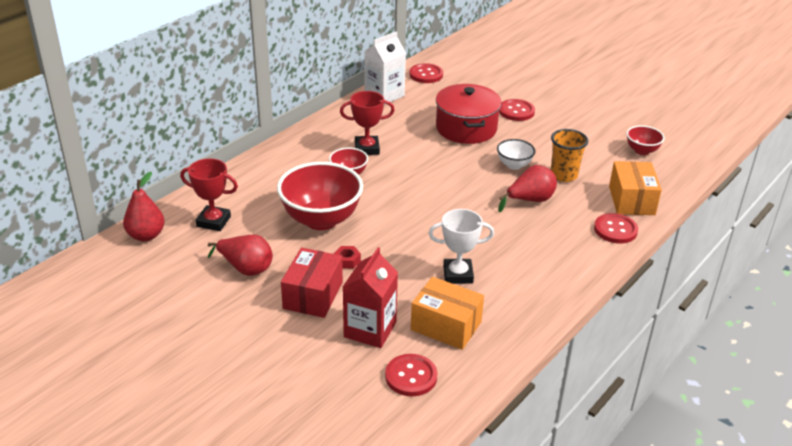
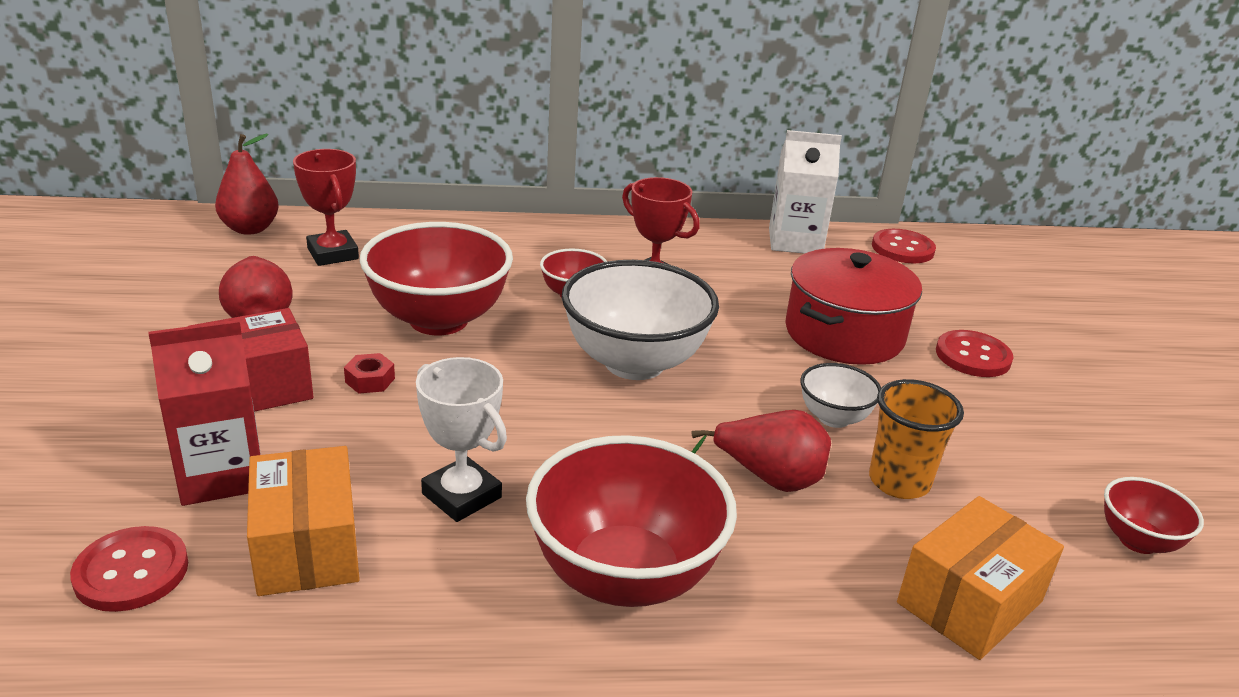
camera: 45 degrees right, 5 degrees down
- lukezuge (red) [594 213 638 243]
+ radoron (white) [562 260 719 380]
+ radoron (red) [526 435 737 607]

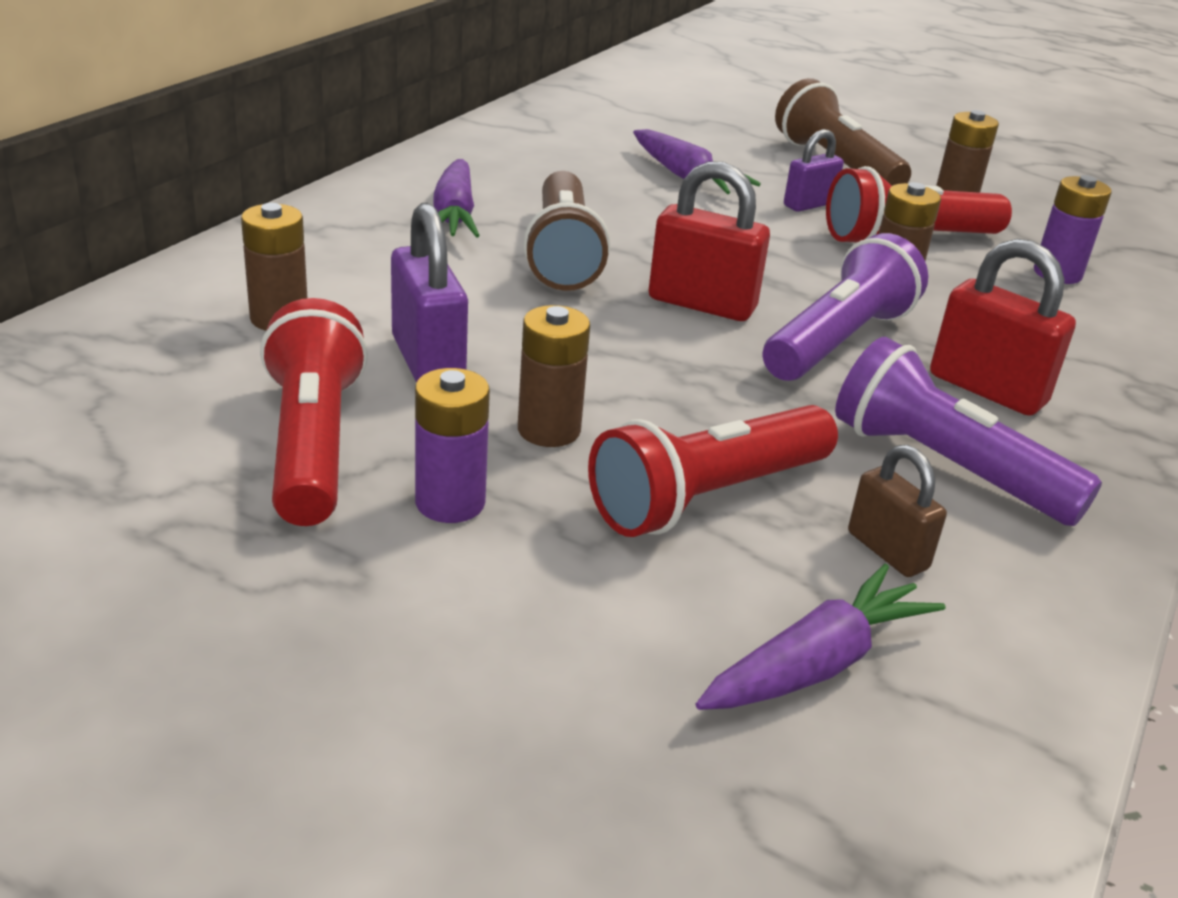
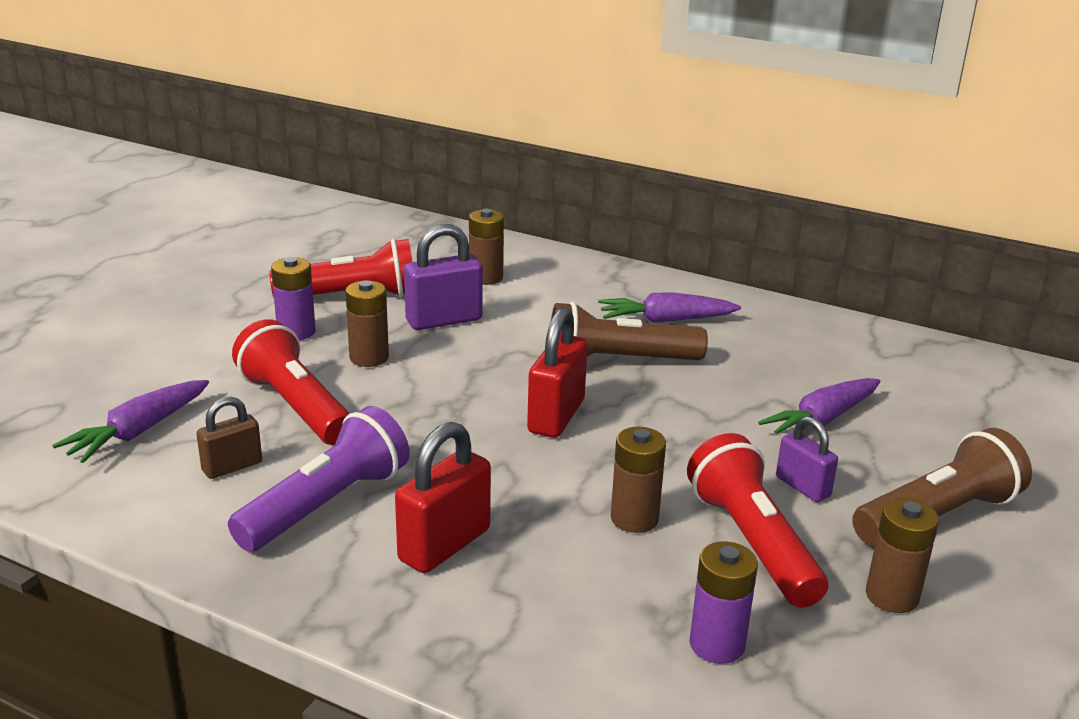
camera: 90 degrees right, 5 degrees down
- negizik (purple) [763 233 928 381]
~ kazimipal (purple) [696 564 946 710] = [52 380 209 463] 75 degrees clockwise

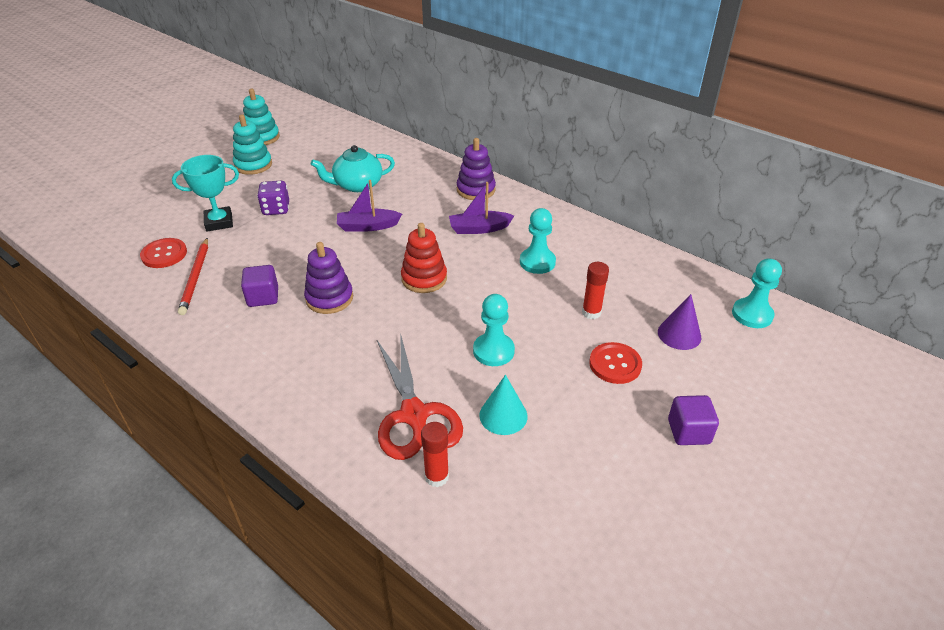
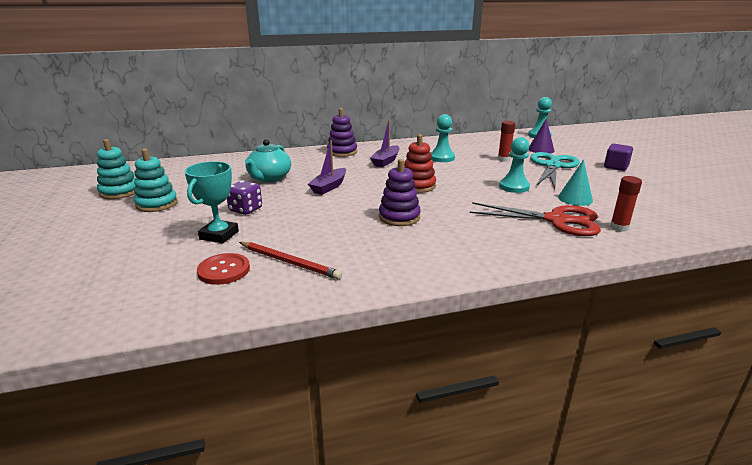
camera: 55 degrees left, 15 degrees down
- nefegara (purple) [241 265 278 307]
~ lukezuge (red) [589 342 642 384] to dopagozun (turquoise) [530 152 580 189]

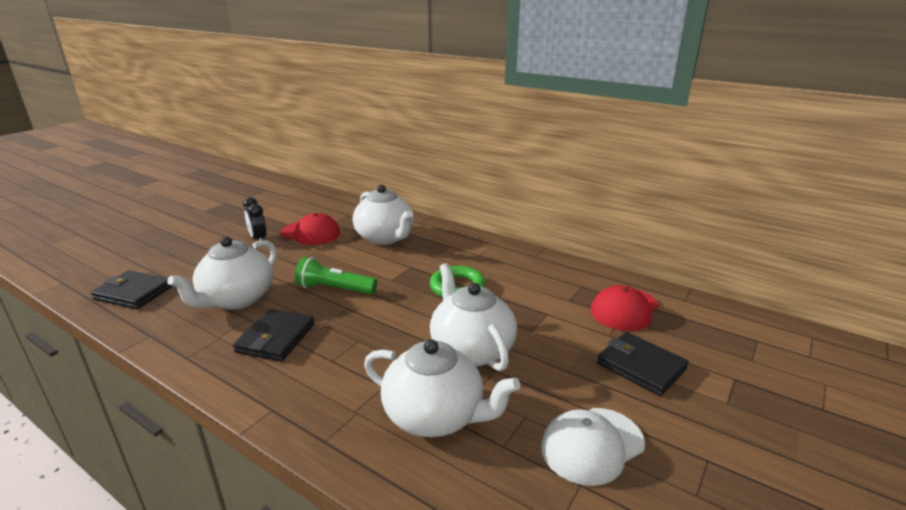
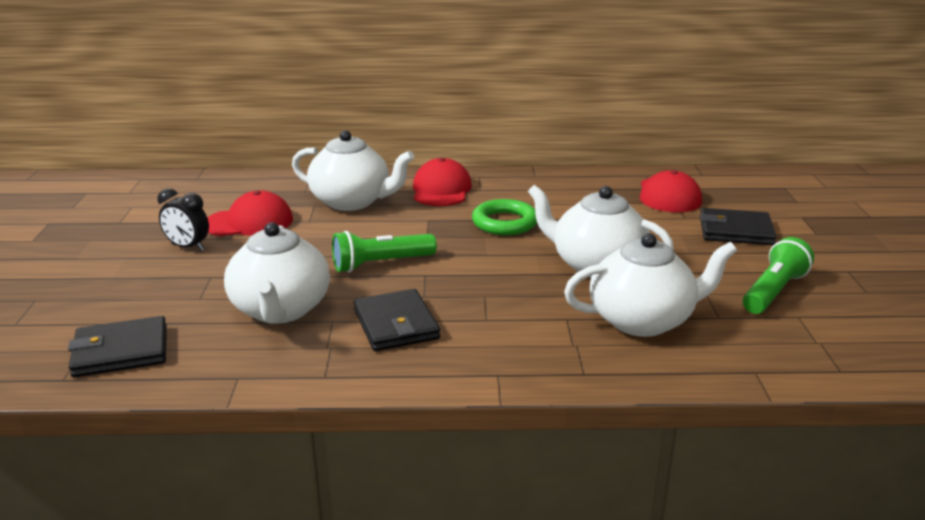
camera: 35 degrees left, 0 degrees up
~ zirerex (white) [541 408 645 486] to negizik (green) [743 237 814 314]
+ zirerex (red) [413 158 472 206]

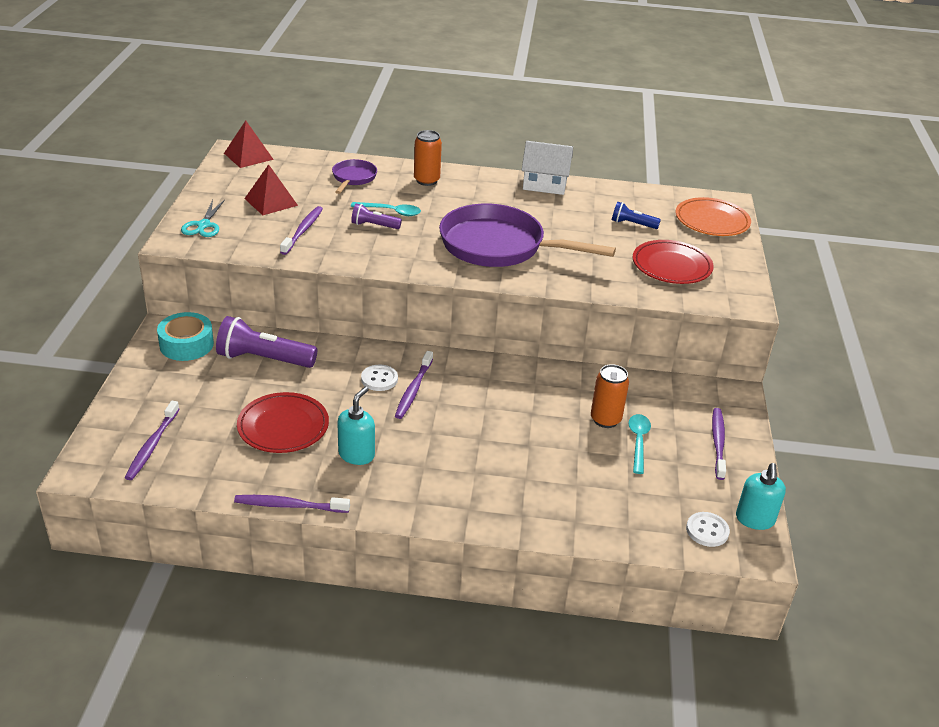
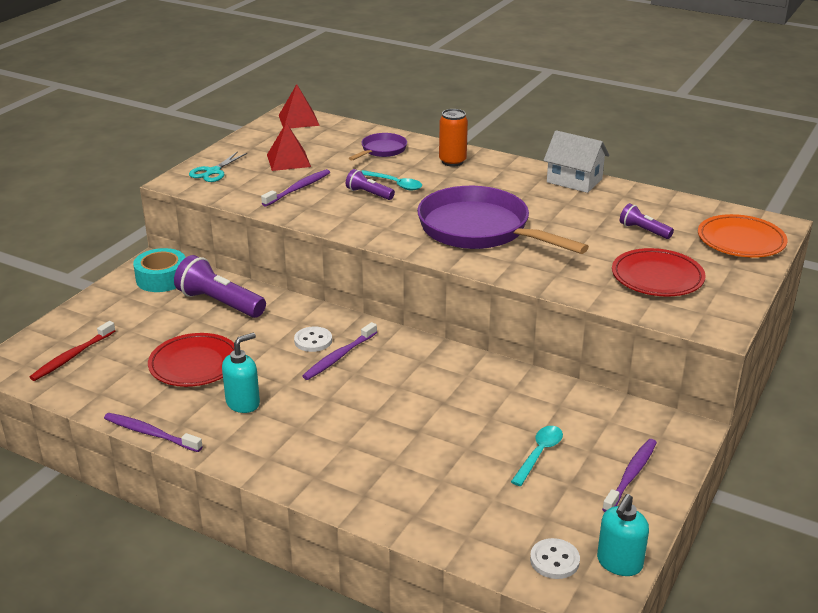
camera: 25 degrees right, 5 degrees down
~ negizik (blue) [612 202 661 229] to negizik (purple) [620 203 674 239]
- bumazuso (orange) [591 364 629 428]
~ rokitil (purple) [125 401 179 480] to rokitil (red) [30 321 116 381]

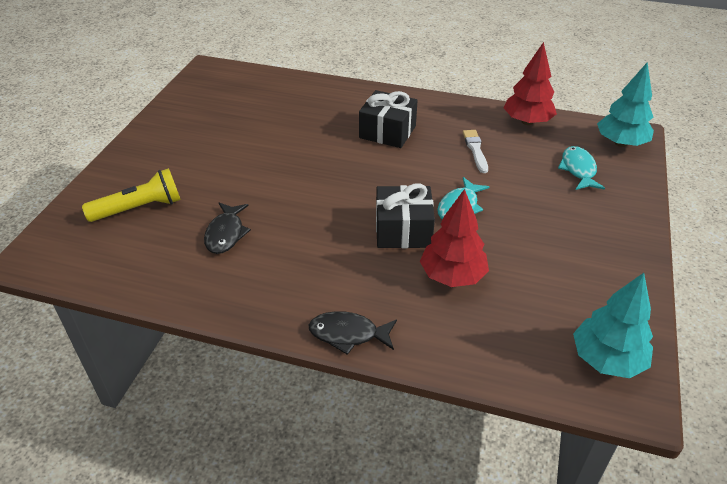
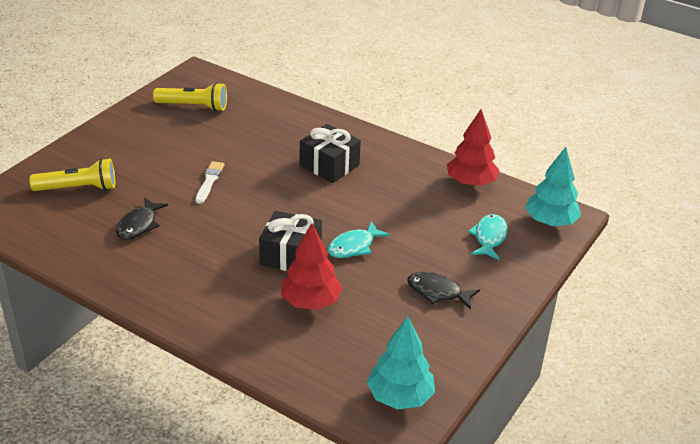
camera: 15 degrees right, 5 degrees down
~ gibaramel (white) [463 130 488 173] to [196 161 224 204]
~ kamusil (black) [309 311 397 355] to [407 272 480 310]
+ negizik (yellow) [153 83 227 112]

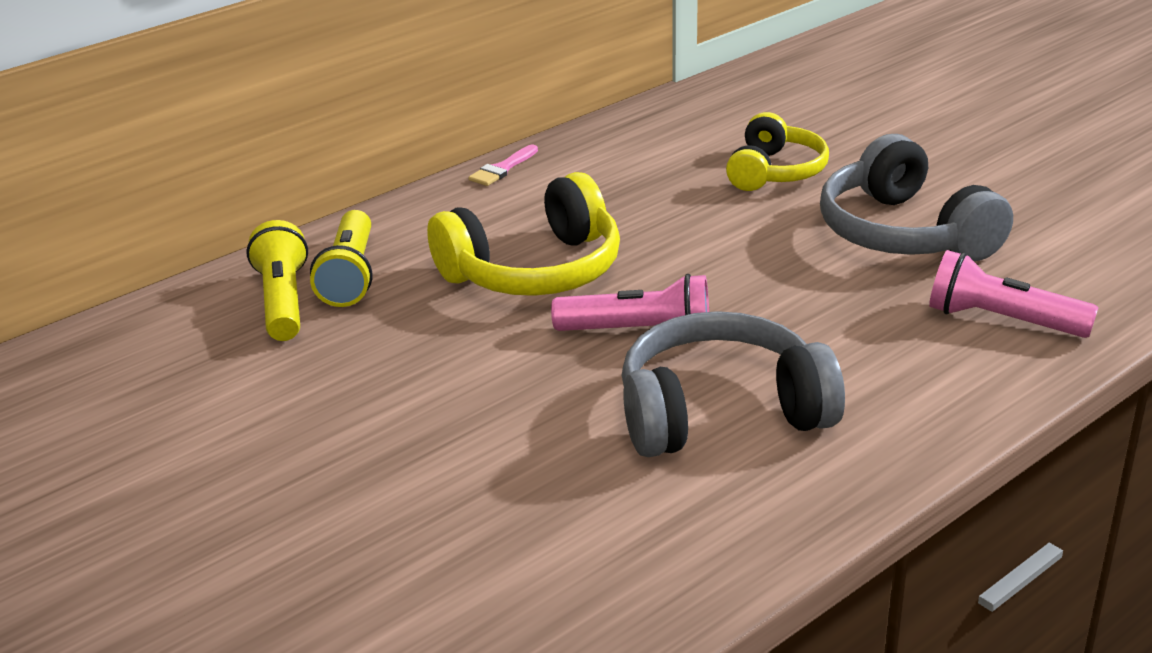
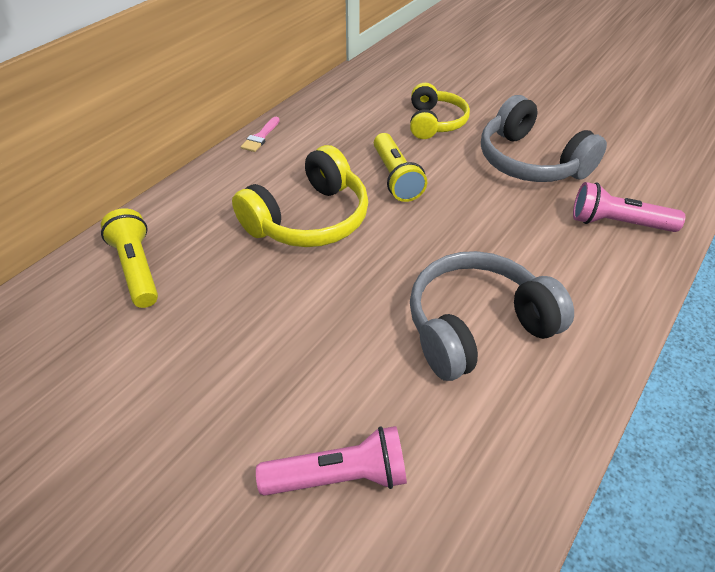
camera: 15 degrees left, 15 degrees up
~ negizik (yellow) [310 210 373 307] to [374 133 427 202]
~ negizik (pink) [551 274 709 331] to [256 426 407 496]

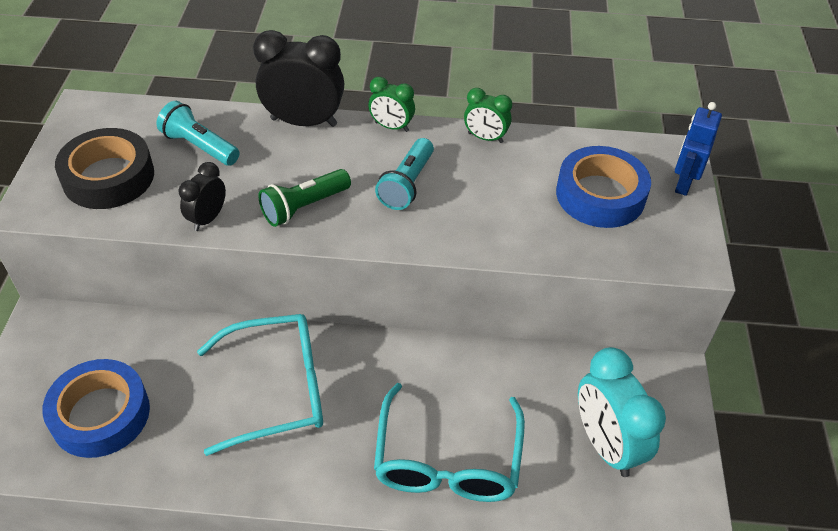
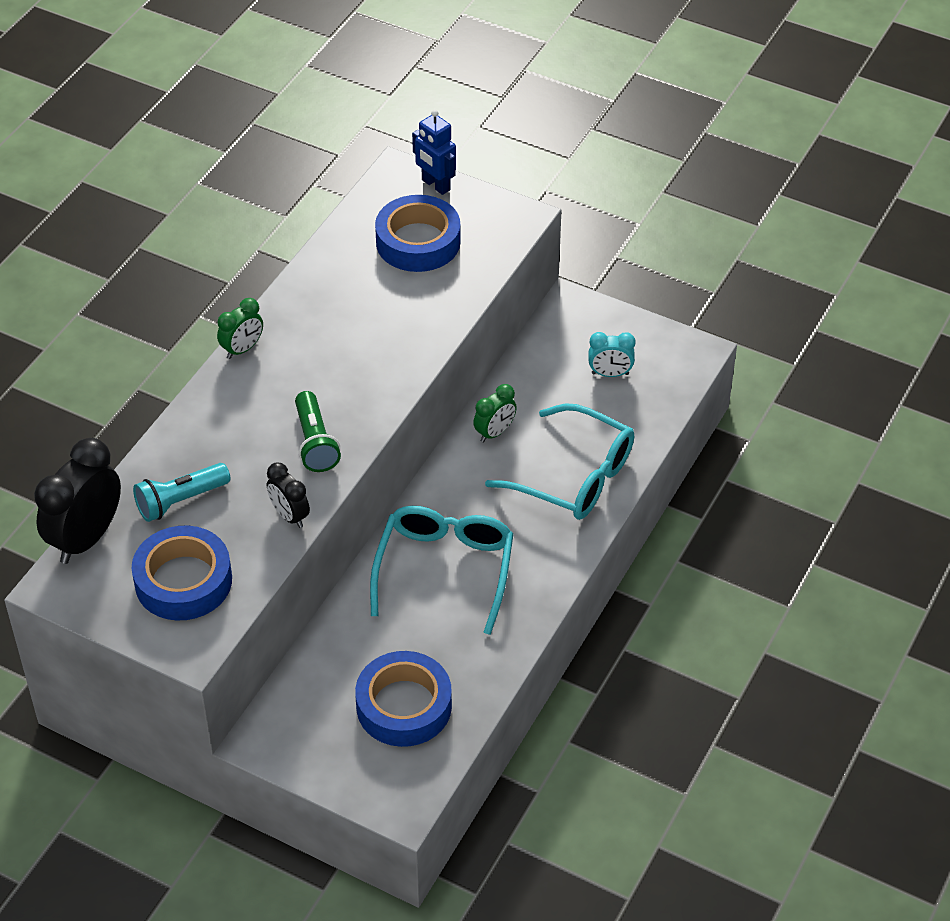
camera: 65 degrees left, 0 degrees up
~ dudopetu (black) [253 30 344 127] to [34 438 121 564]
~ dudopetu (green) [464 88 512 143] to [473 384 517 442]
~ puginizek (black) [55 128 154 209] to puginizek (blue) [131 526 232 620]
- negizik (turquoise) [375 138 434 210]
~ dudopetu (turquoise) [578 347 666 477] = [588 332 636 377] x0.55

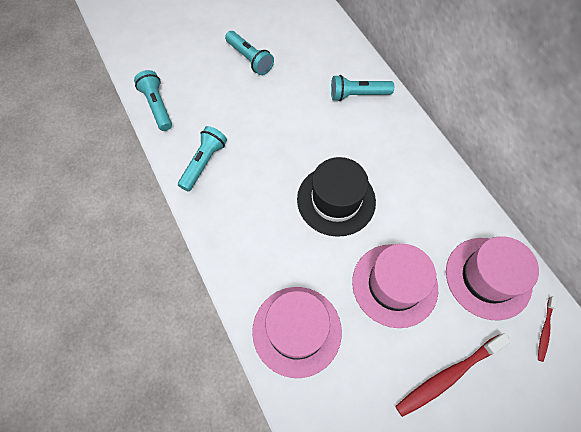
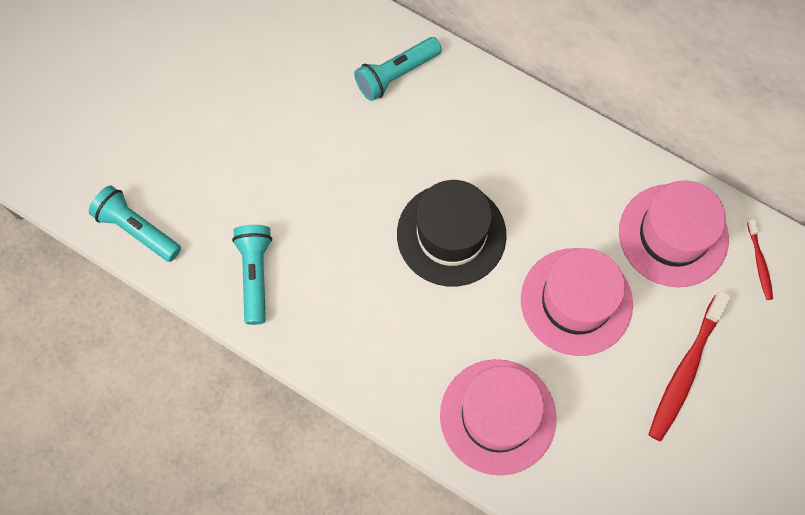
camera: 30 degrees left, 5 degrees up
- negizik (turquoise) [225 31 274 75]

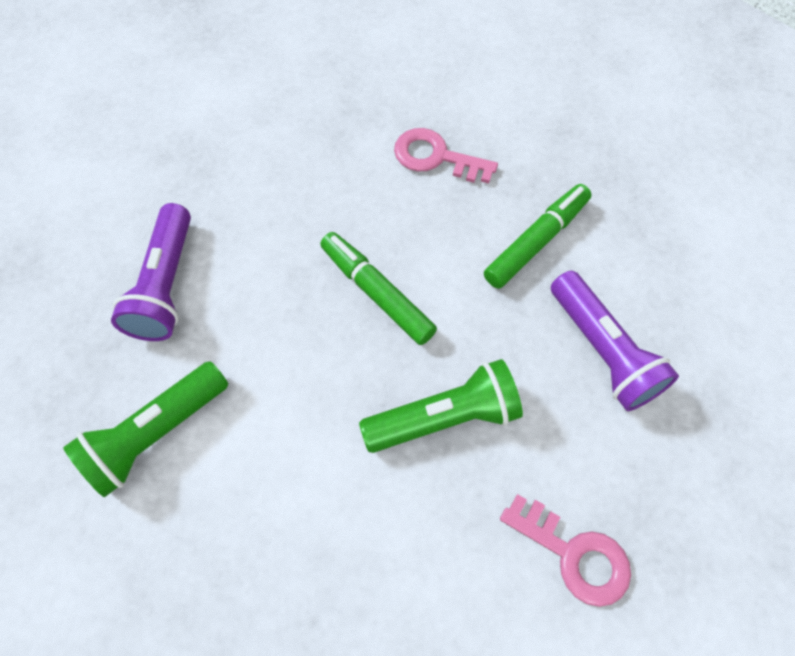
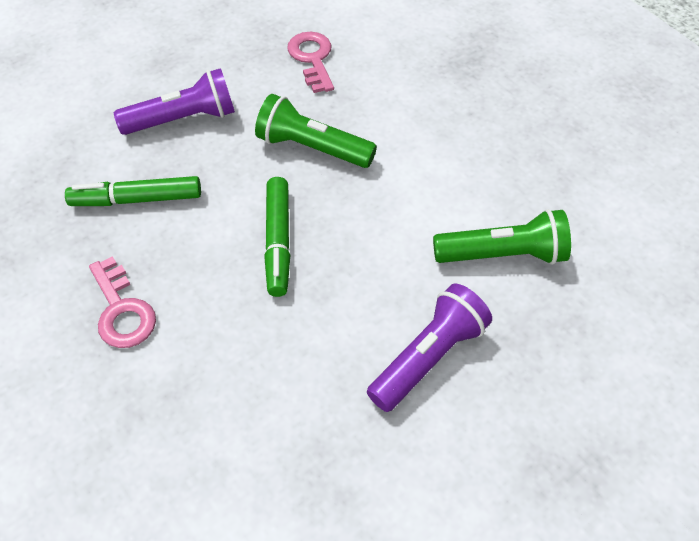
camera: 140 degrees left, 10 degrees down
~ negizik (purple) [551 271 679 411] = [114 68 235 135] 60 degrees clockwise

